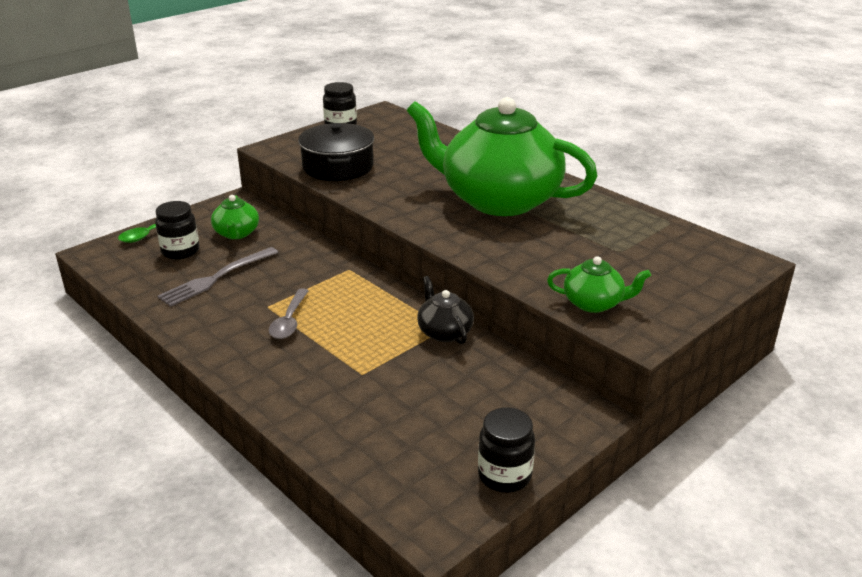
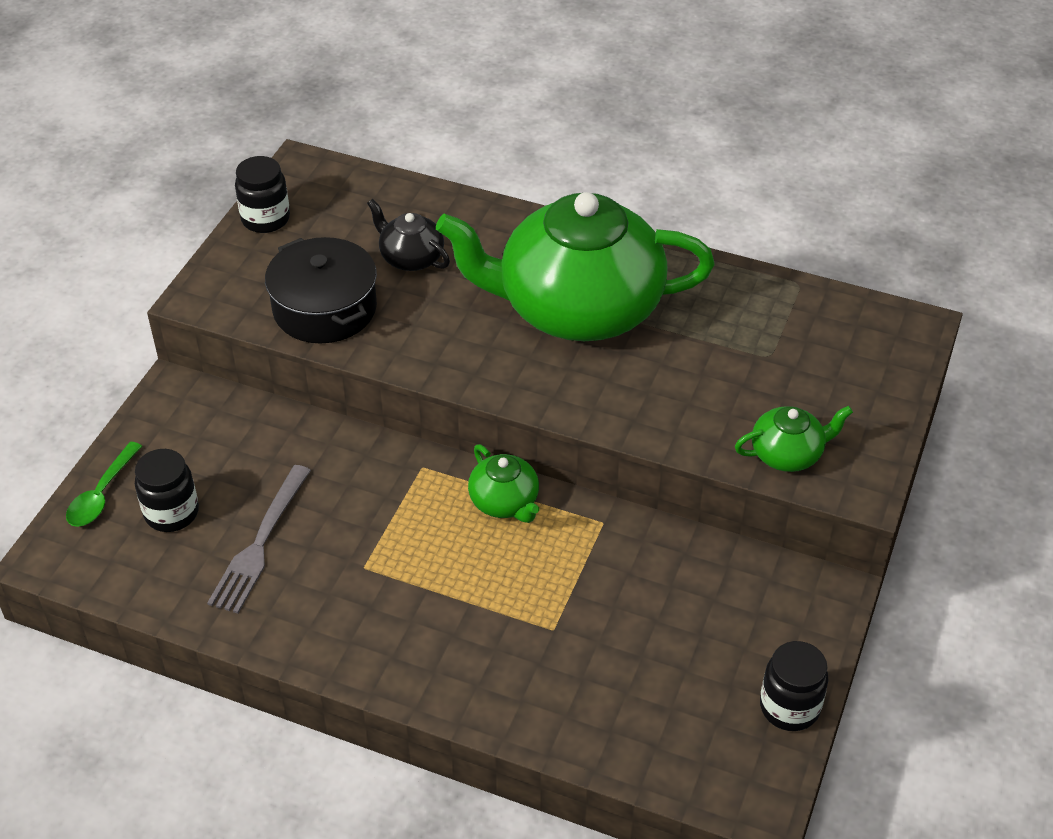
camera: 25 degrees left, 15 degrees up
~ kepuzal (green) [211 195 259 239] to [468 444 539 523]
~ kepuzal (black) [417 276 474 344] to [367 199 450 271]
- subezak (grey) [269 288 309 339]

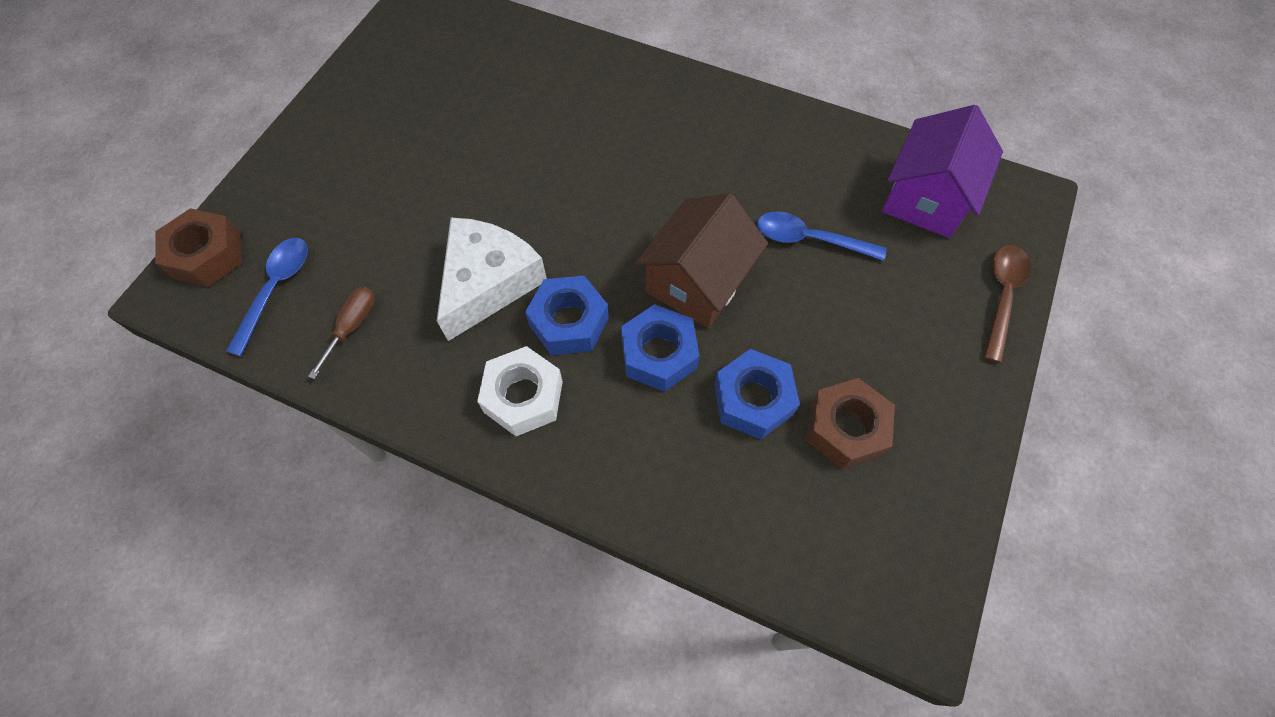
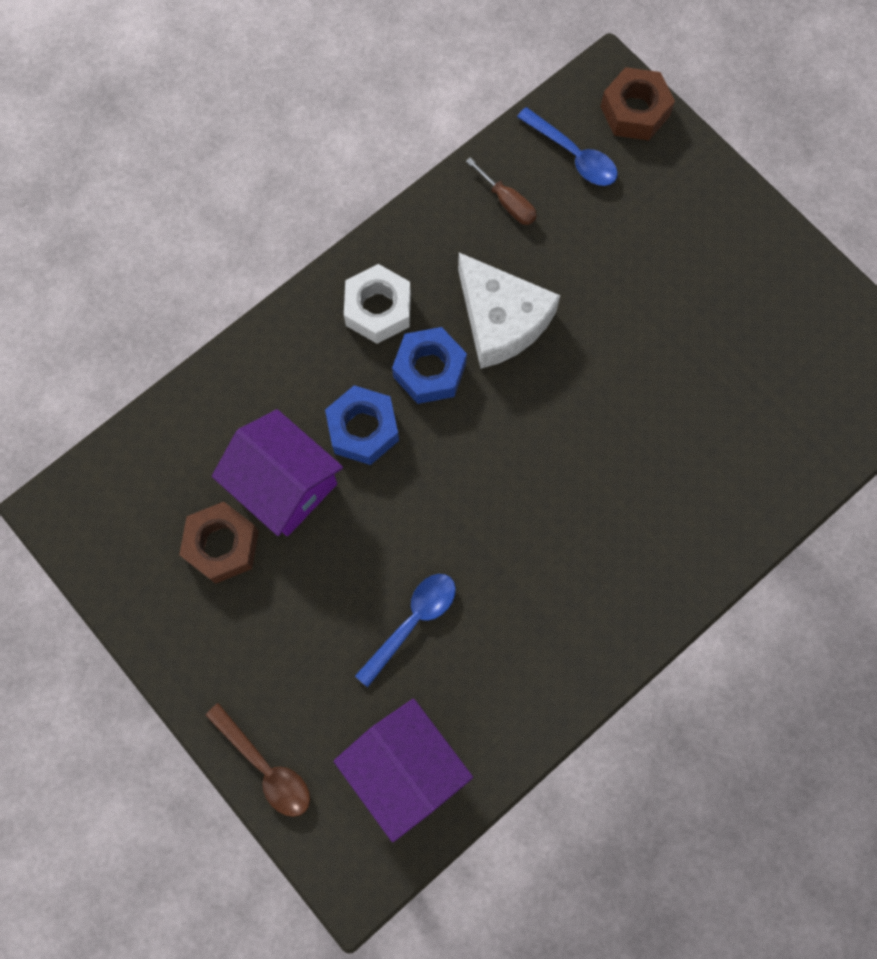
camera: 115 degrees right, 10 degrees up
- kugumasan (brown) [635 193 768 328]
~ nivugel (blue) [714 349 800 439] to kugumasan (purple) [212 409 343 536]

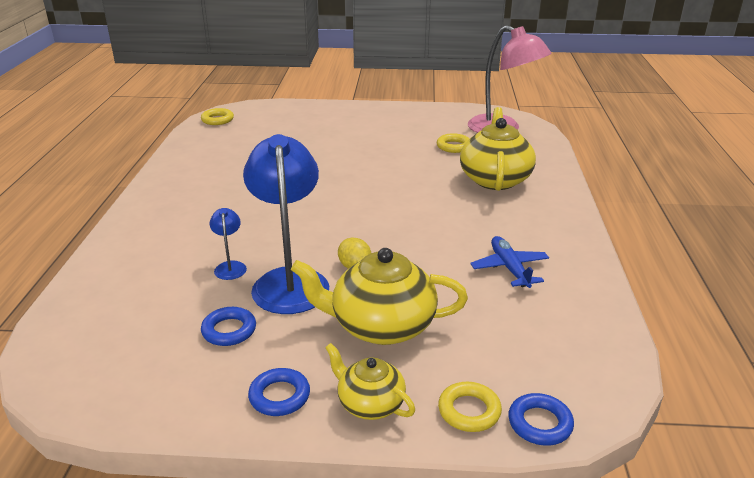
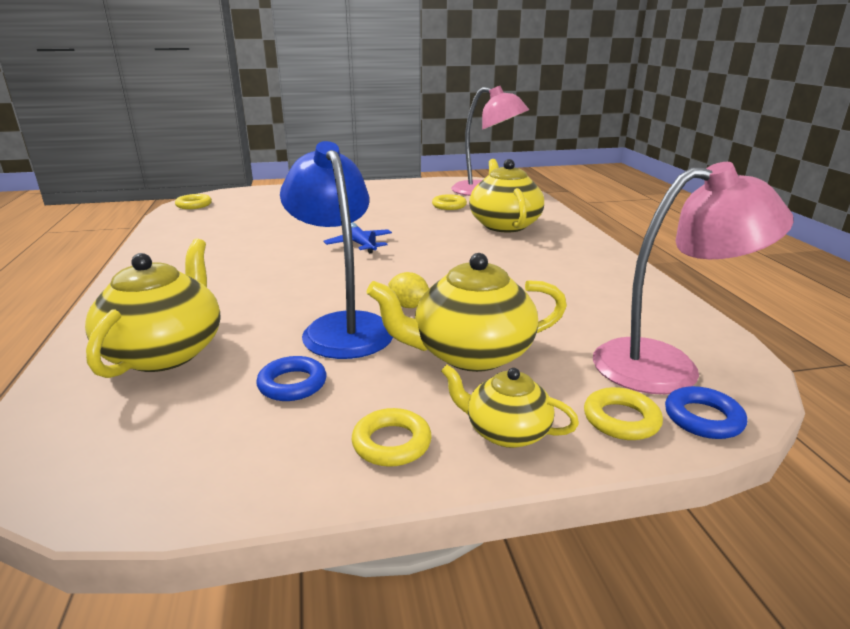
camera: 15 degrees left, 5 degrees down
- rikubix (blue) [210 208 247 280]
~ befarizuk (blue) [470 236 549 288] to [323 222 392 254]
~ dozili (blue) [248 368 310 416] to dozili (yellow) [352 408 432 467]
+ rikubix (pink) [593 162 793 394]
+ kepuzal (yellow) [85 238 221 378]

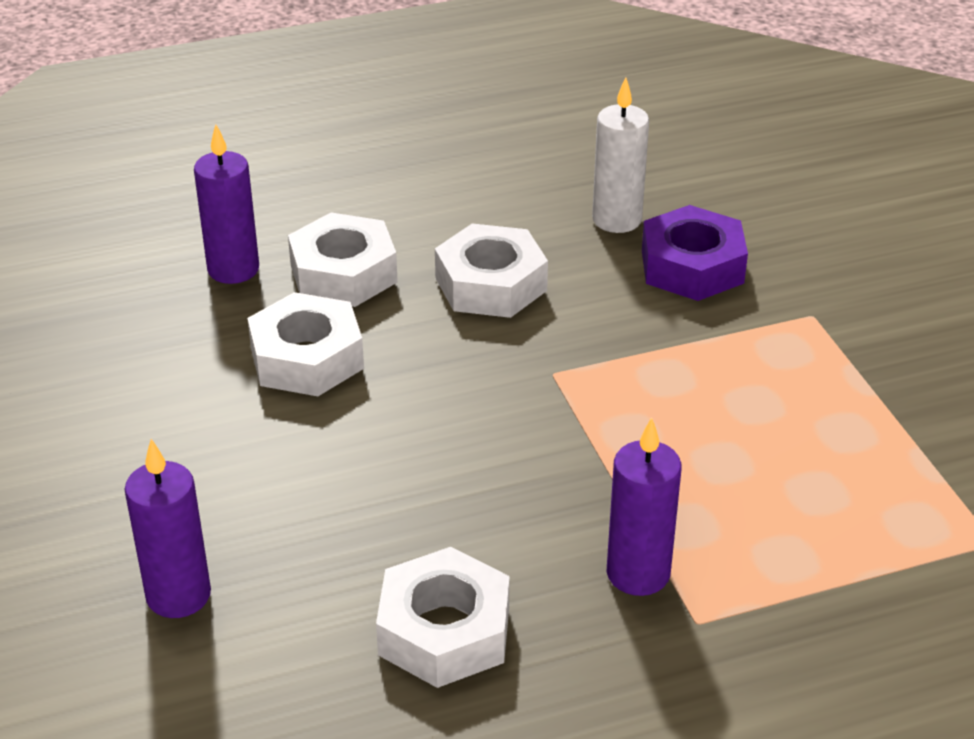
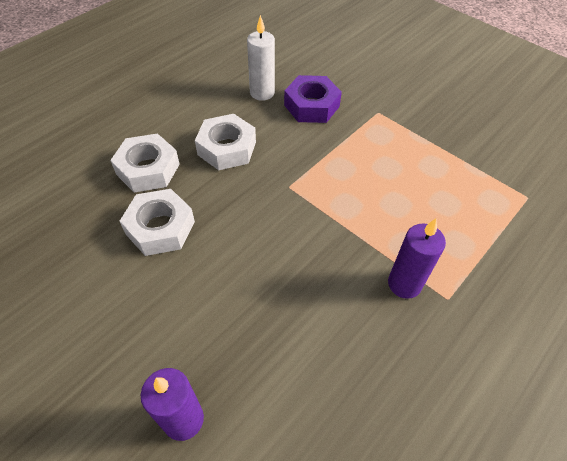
camera: 30 degrees left, 15 degrees up
- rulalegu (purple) [194 125 259 284]
- nivugel (white) [376 547 510 688]

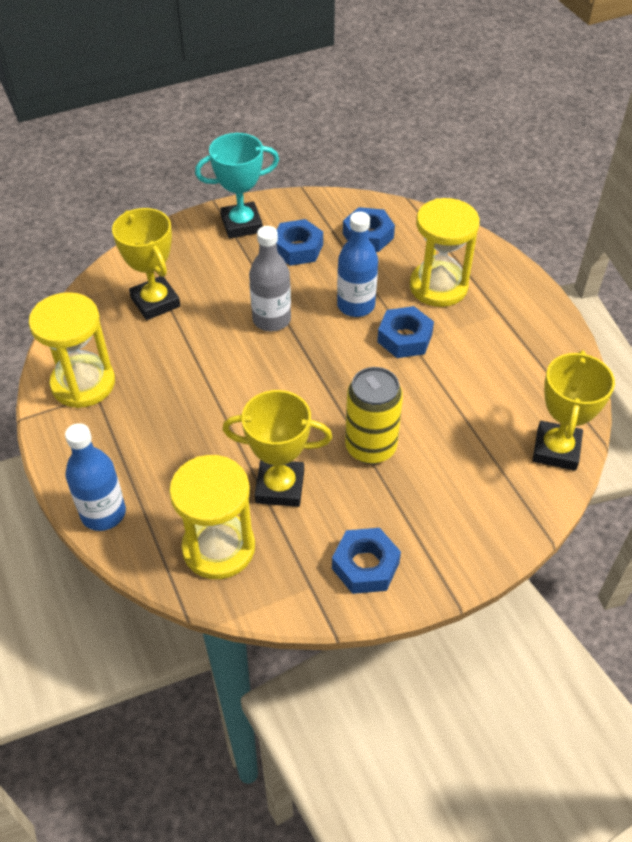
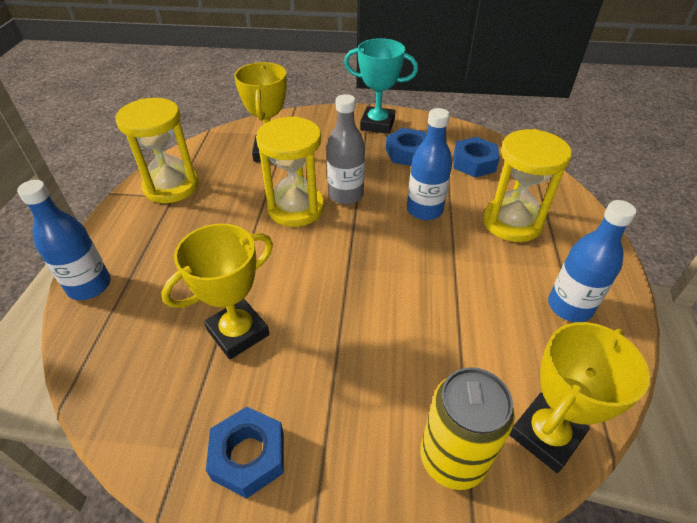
camera: 30 degrees right, 5 degrees down
- nivugel (blue) [377 306 434 358]
~ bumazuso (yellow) [345 367 403 464] to [420 367 515 490]
~ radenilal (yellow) [222 390 332 507] = [161 223 273 359] 75 degrees counterclockwise
~ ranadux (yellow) [169 455 255 579] to [256 116 324 227]
+ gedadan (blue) [548 200 636 322]

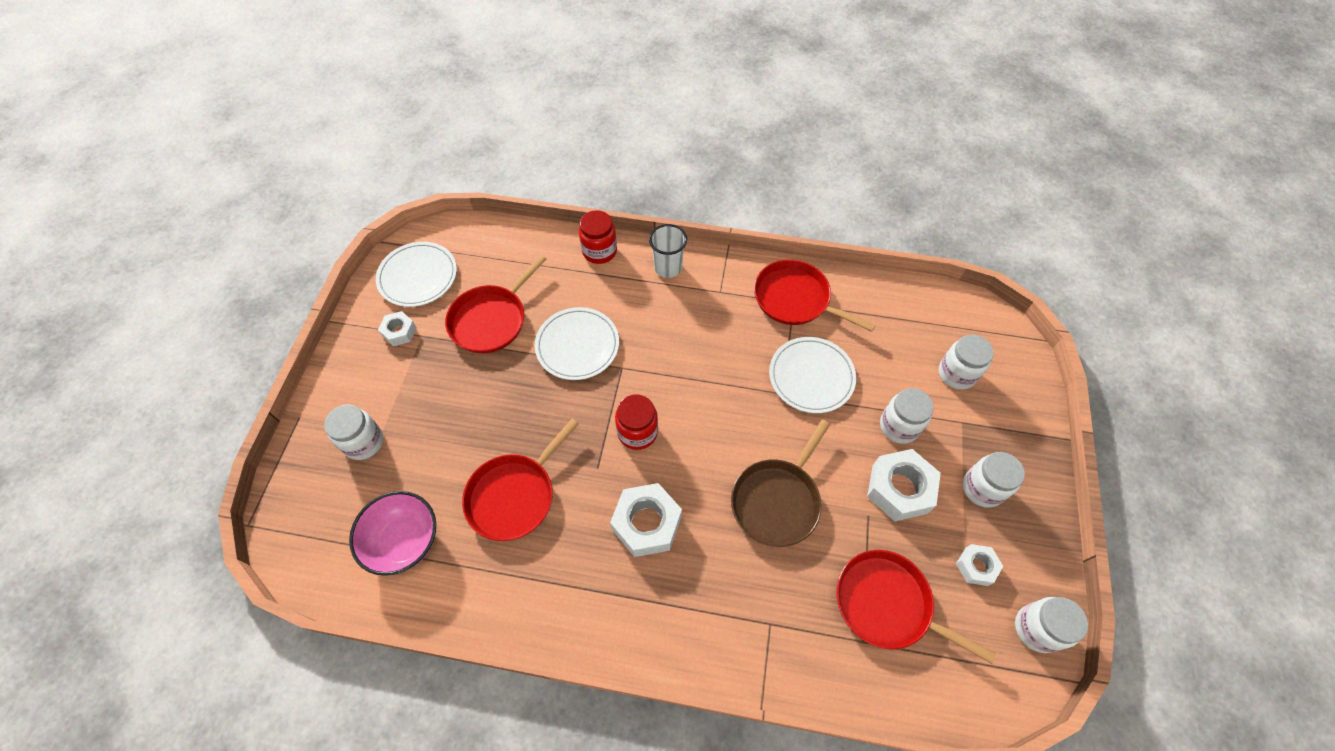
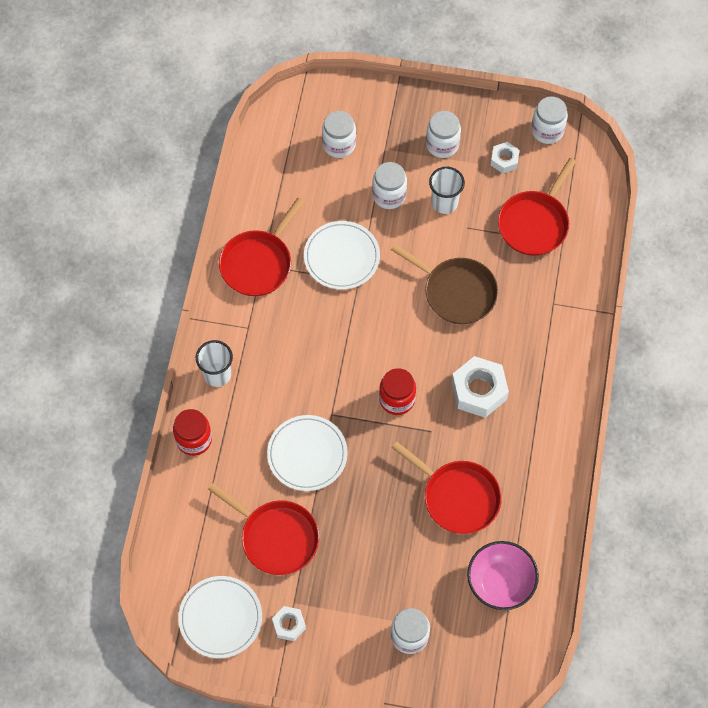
camera: 90 degrees left, 5 degrees up
~ nivugel (white) [867 449 941 522] to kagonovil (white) [429 167 465 214]

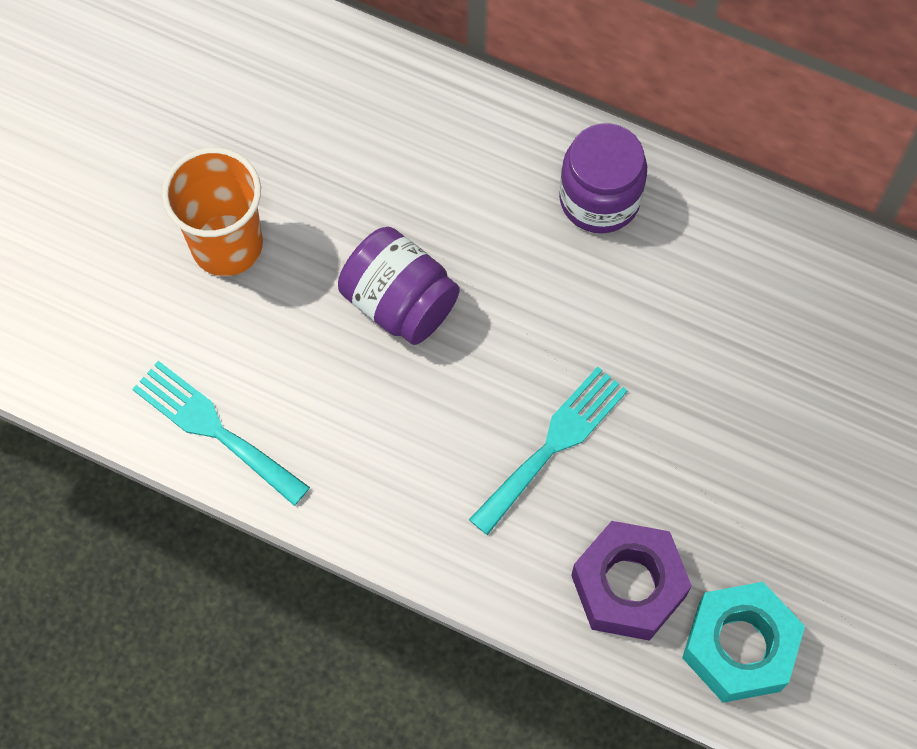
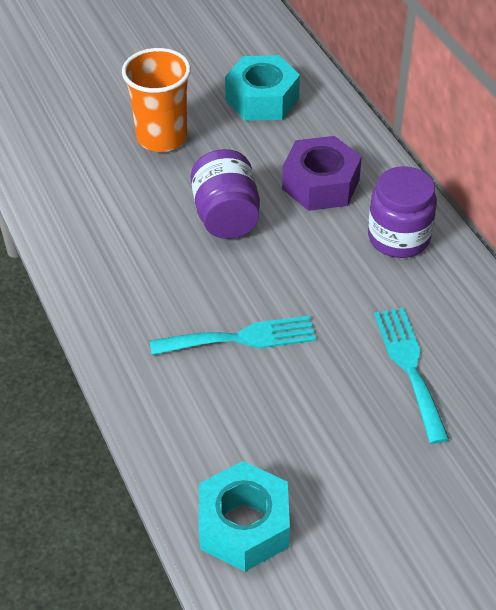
camera: 40 degrees right, 20 degrees down
~ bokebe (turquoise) [133 361 310 506] to [374 308 449 444]
~ nivugel (purple) [571 521 692 641] to [282 136 362 211]
+ nivugel (turquoise) [225 55 300 121]

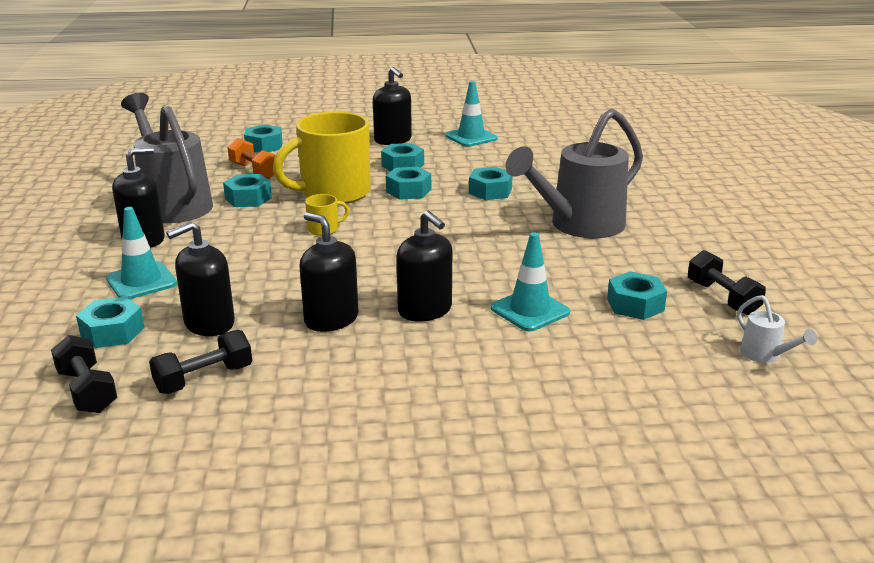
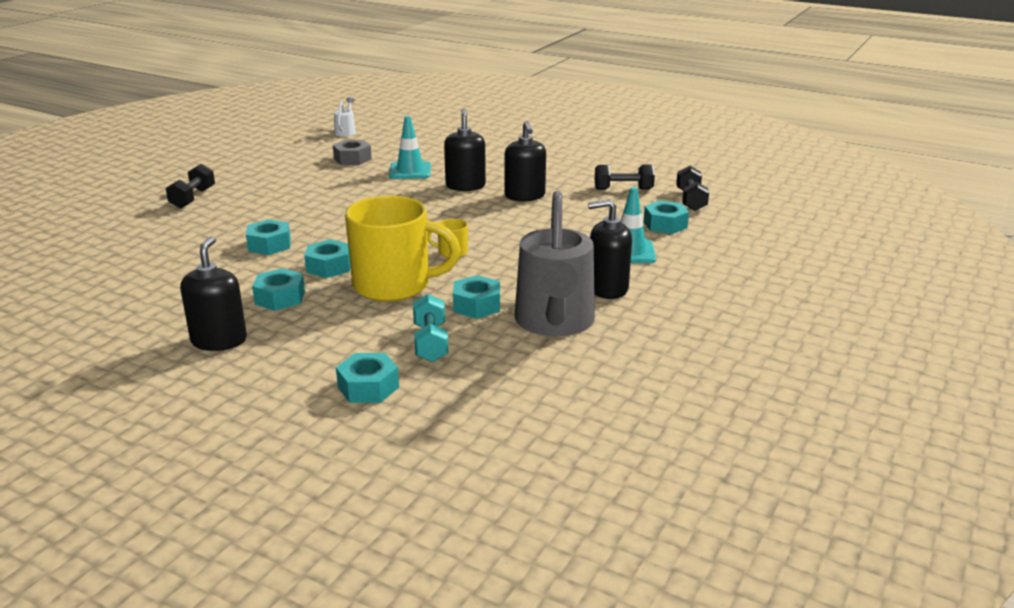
camera: 145 degrees left, 0 degrees up
- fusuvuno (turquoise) [445 81 498 147]
- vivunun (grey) [505 108 643 238]
~ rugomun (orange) [227 138 276 179] to rugomun (turquoise) [413 294 449 362]
- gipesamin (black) [166 221 235 336]
~ rugomun (black) [688 250 766 315] to [166 164 215 209]
~ nivugel (turquoise) [607 271 667 320] to nivugel (grey) [333 140 372 165]

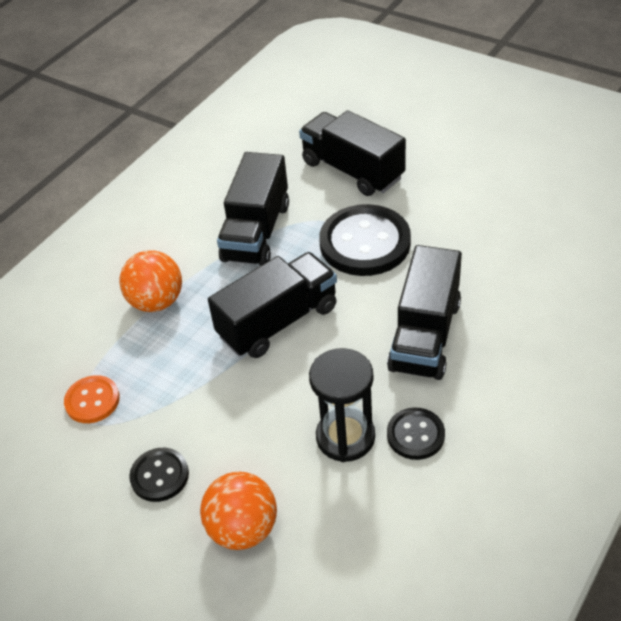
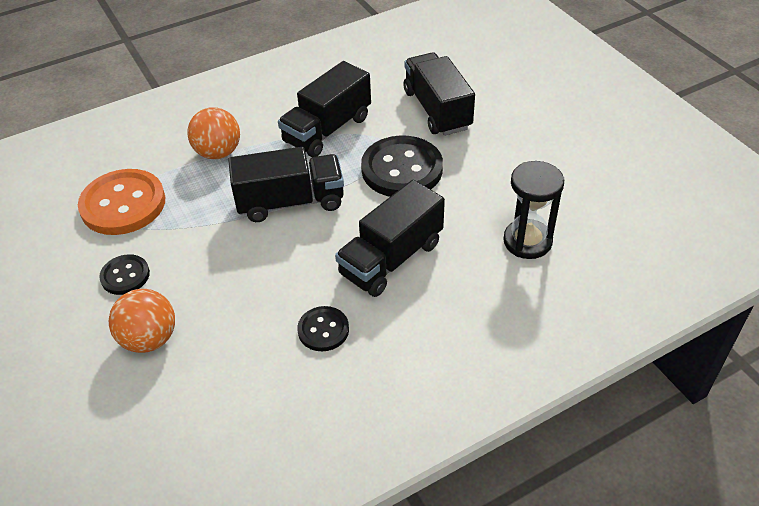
camera: 25 degrees right, 0 degrees up
~ ranadux (black) [309 348 375 462] to [503 161 564 259]
~ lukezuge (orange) [64 375 120 423] = [78 169 165 235] x1.89

